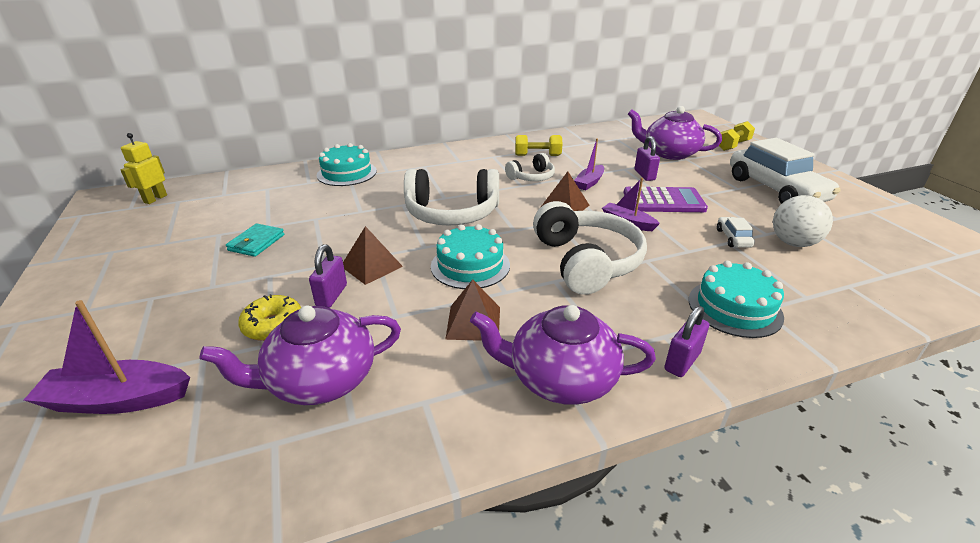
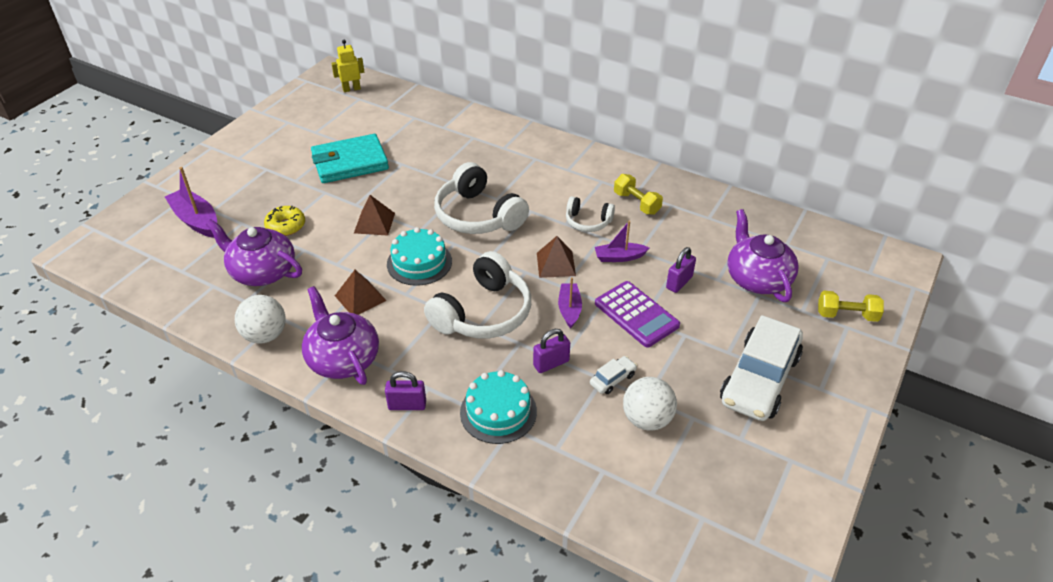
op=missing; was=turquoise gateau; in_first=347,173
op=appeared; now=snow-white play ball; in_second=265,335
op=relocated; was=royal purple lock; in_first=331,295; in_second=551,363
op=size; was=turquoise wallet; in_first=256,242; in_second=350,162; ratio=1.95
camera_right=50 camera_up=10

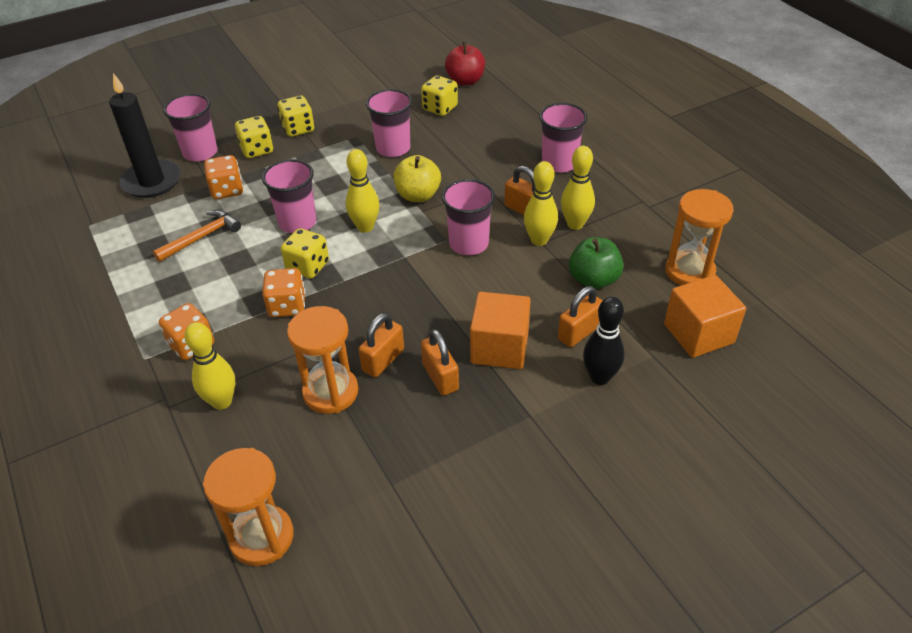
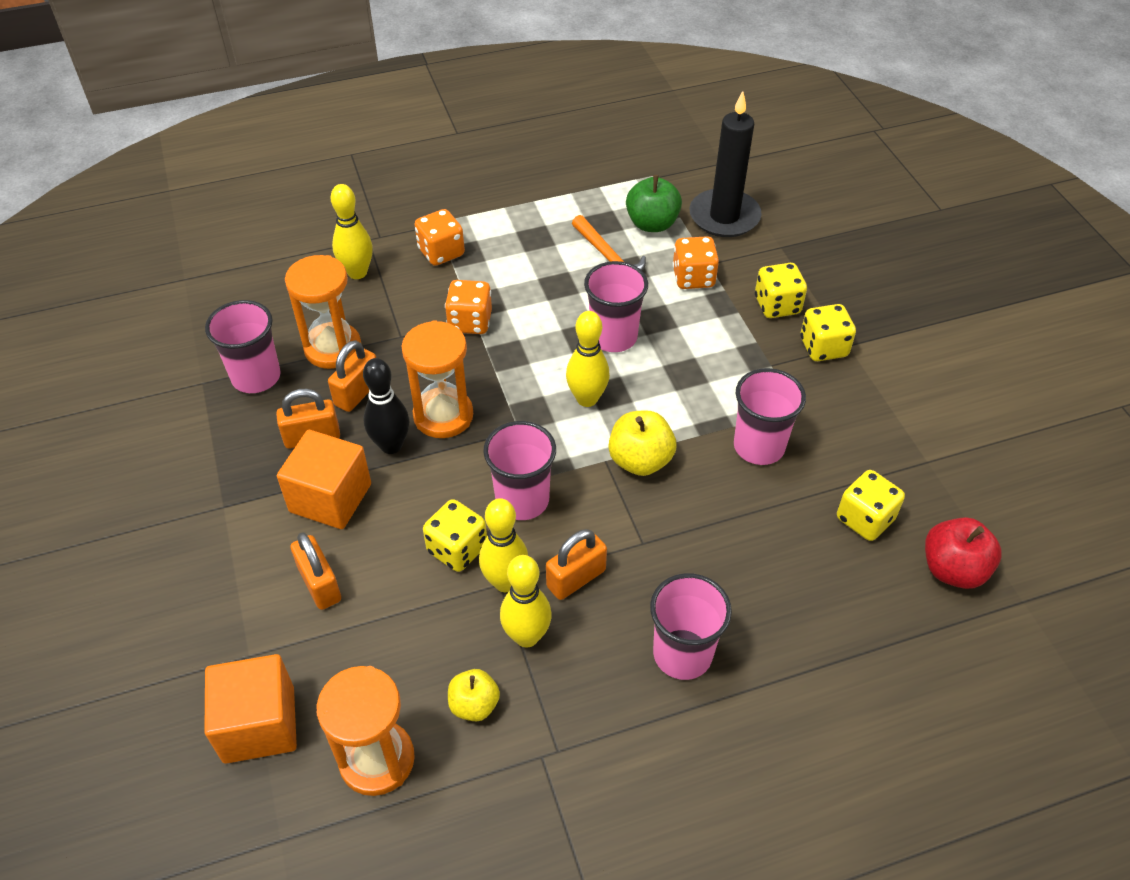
op=appeared; now=bright yellow toy apple; in_second=474,705
op=relocated; was=pink beaker; in_first=200,153; in_second=256,377
op=relocated; was=orange sand timer; in_first=262,537; in_second=443,415
op=relocated; was=bright yellow dice; in_first=308,266; in_second=457,549
op=relocated; was=emerald toy apple; in_first=593,280; in_second=652,224
op=relocated; was=black tenpin; in_first=600,377; in_second=391,445
op=spun; was=orange lock; in_first=383,360; in_second=357,393; clockwise=75
camera_right=100 camera_up=5

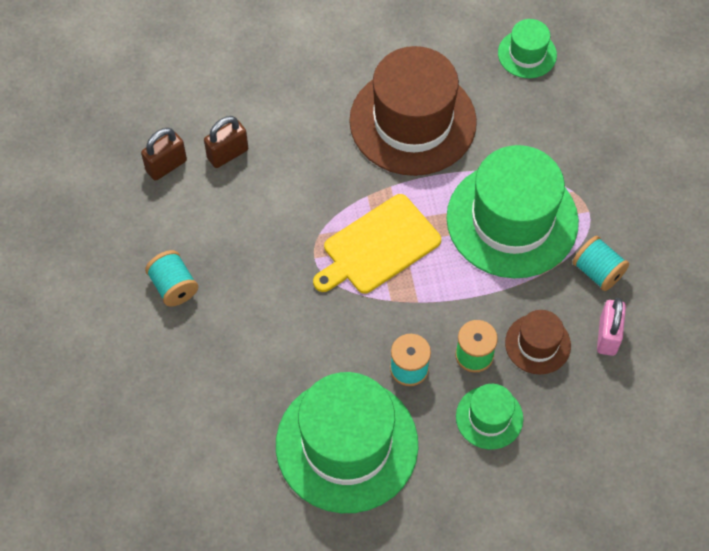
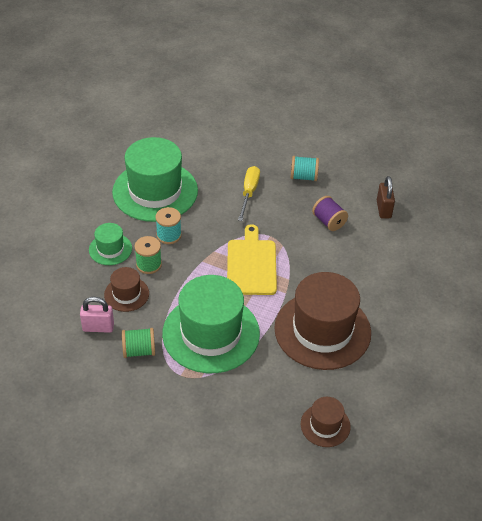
op=missing; was=russet lock; in_first=227,154
op=appeared; now=bright yellow flat screwdriver; in_second=249,192
op=appeared; now=royal purple spool; in_second=329,221
op=colour; was=emerald tall hat; now=russet tall hat; in_first=527,54; in_second=325,425
op=colour; was=turquoise spool; now=emerald spool; in_first=597,271; in_second=139,351
op=spun; was=pink lock; in_first=607,336; in_second=98,327; clockwise=-45
camera_right=125 camera_up=-15

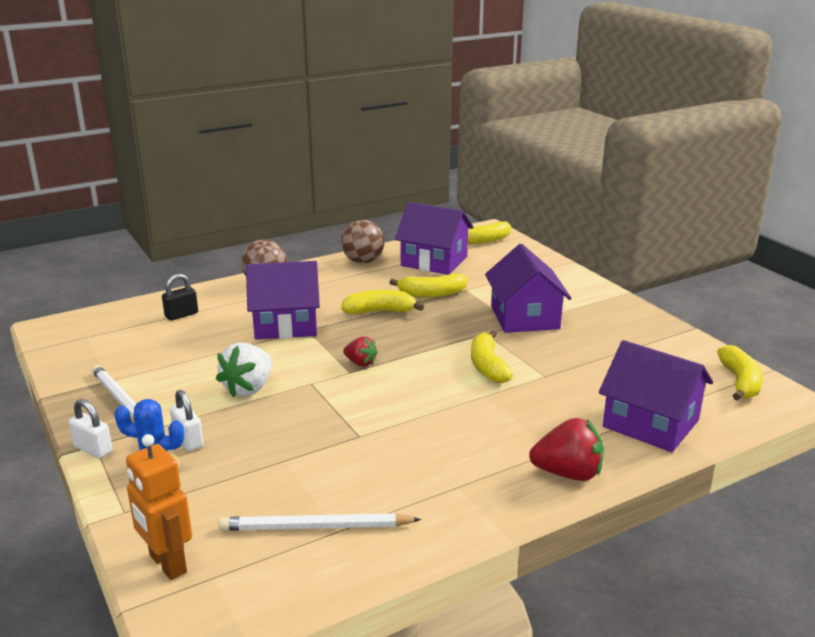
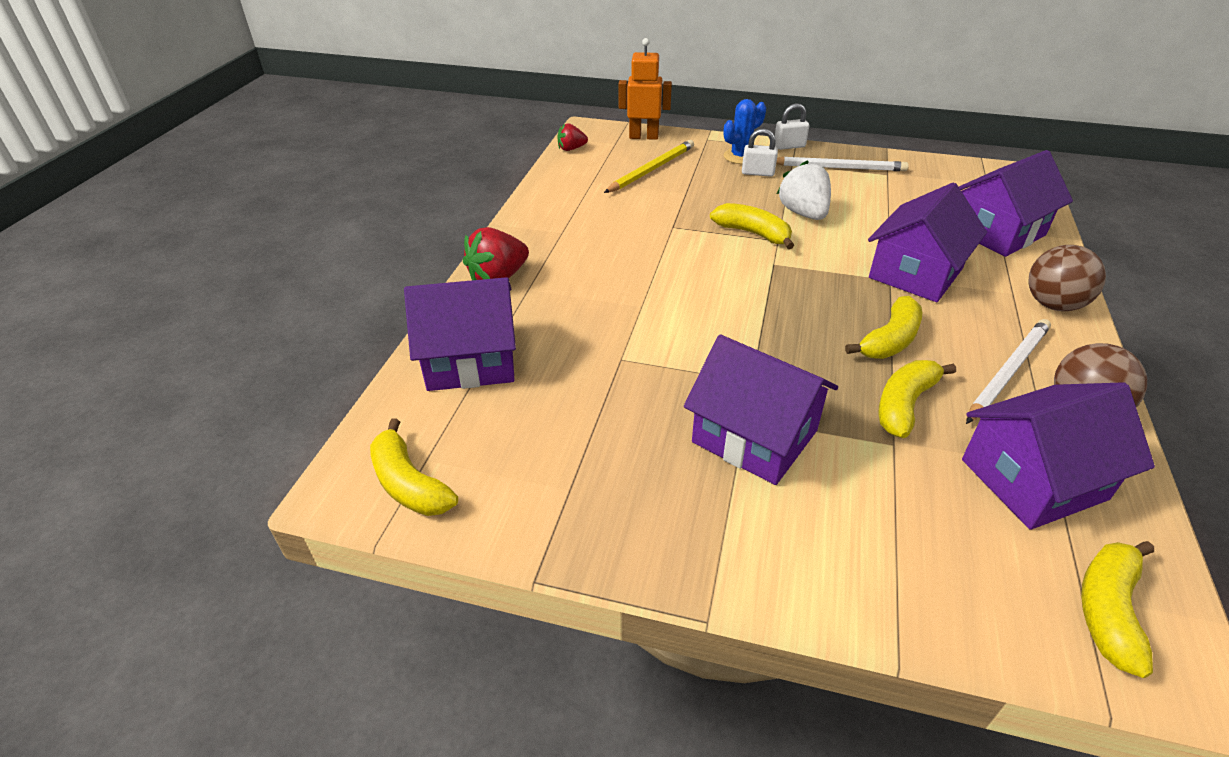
op=appeared; now=bright yellow wooden pencil; in_second=651,169
op=relocated; was=snow-white wooden pencil; in_first=315,527; in_second=1007,372
op=relocated; was=red toy strawberry; in_first=360,363; in_second=571,149
op=relocated; was=bright yellow banana; in_first=487,366; in_second=753,233
op=exchanged; was=black lock; now=royal purple toy house; in_first=181,315; in_second=997,232
camera_right=135 camera_up=15

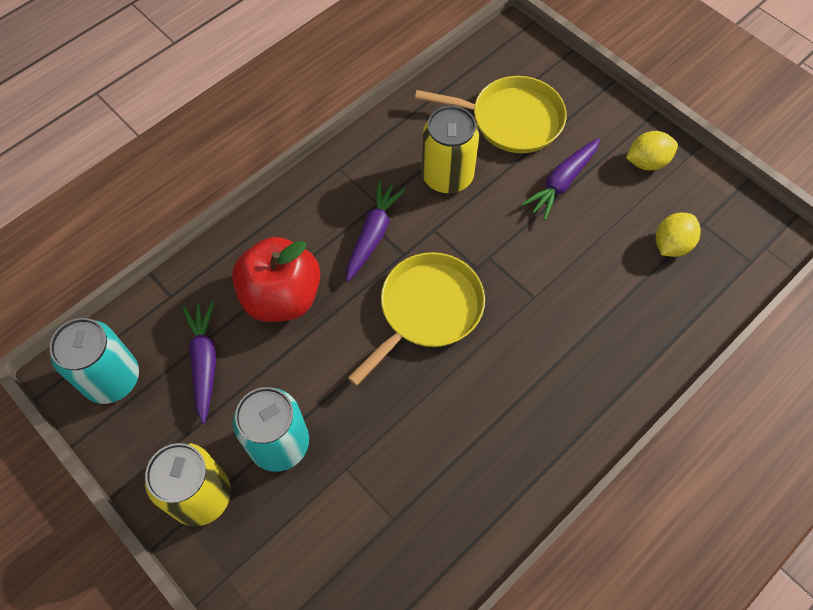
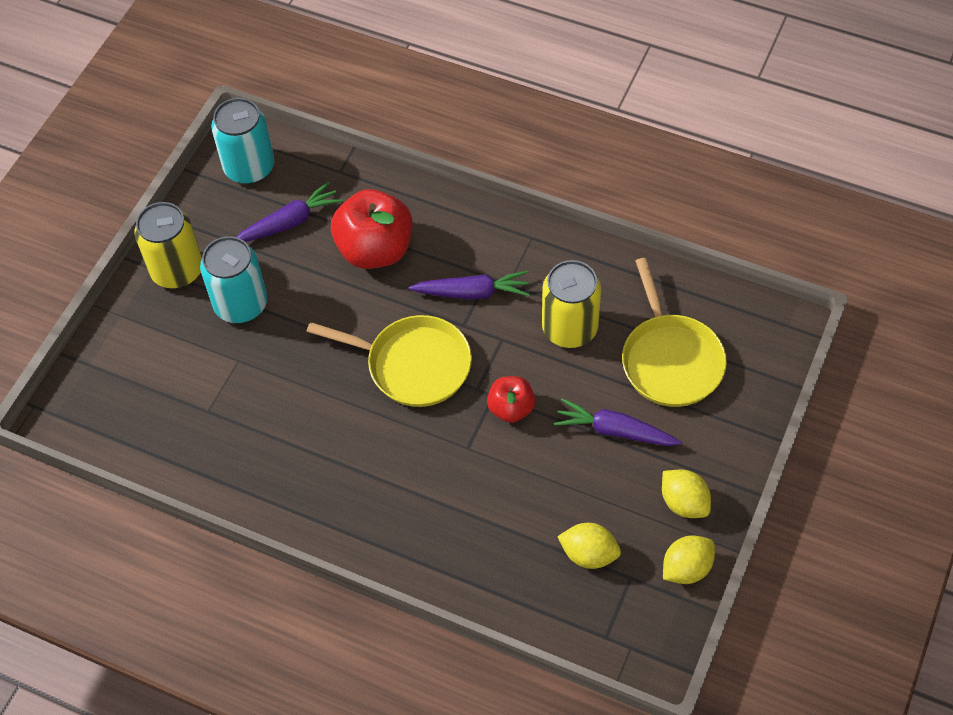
op=appeared; now=red toy apple; in_second=511,408
op=appeared; now=bright yellow lemon; in_second=686,568
camera_right=70 camera_up=-5

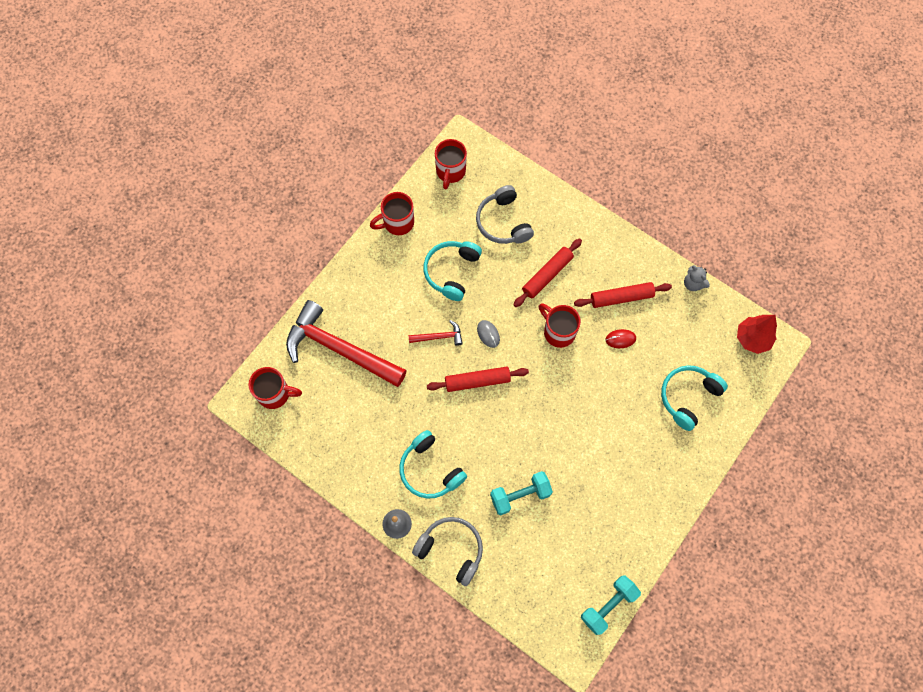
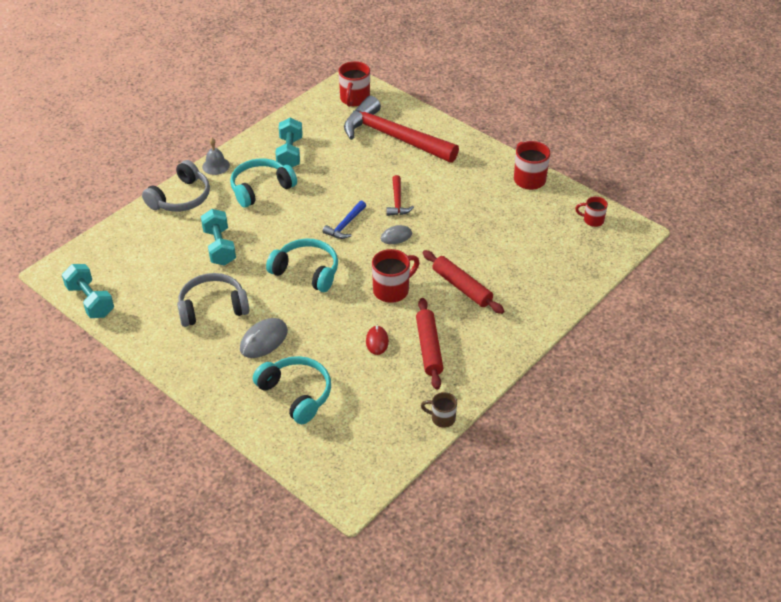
op=missing; was=red tree; in_first=752,339
op=appeared; now=ash-grey PC mouse; in_second=263,340
op=appeared; now=turquoise dumbbell; in_second=290,153
op=relocated; was=turquoise headphones; in_first=451,272; in_second=306,271
op=relocated; was=ash-grey headphones; in_first=503,222; in_second=212,307
op=exchanged; was=red rolling pin; now=royal blue claw hammer; in_first=477,381; in_second=345,225
op=exchanged; was=ash-grey stuffed bear; now=russet coffee mug; in_first=693,284; in_second=442,418
op=spun; was=red claw hammer; in_first=339,349; in_second=393,137; clockwise=-90
op=size; was=red coffee mug; in_first=450,172; in_second=592,220; ratio=0.6
camera_right=95 camera_up=-25

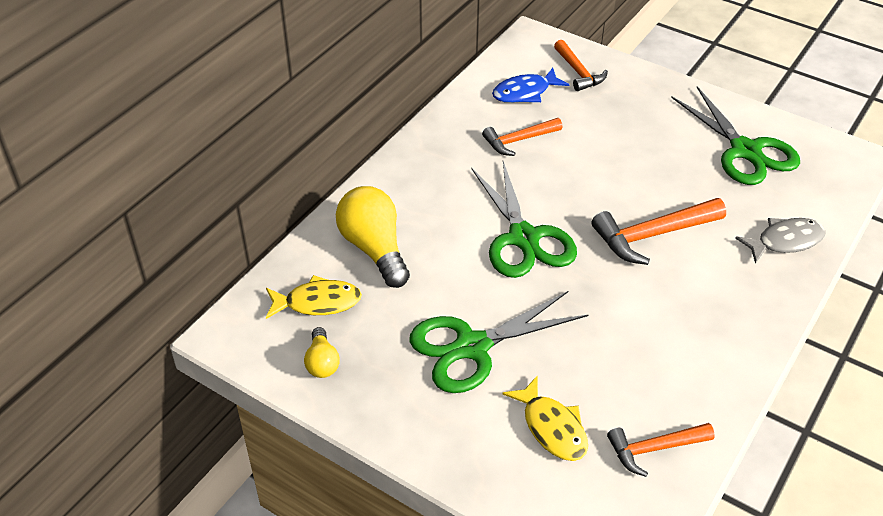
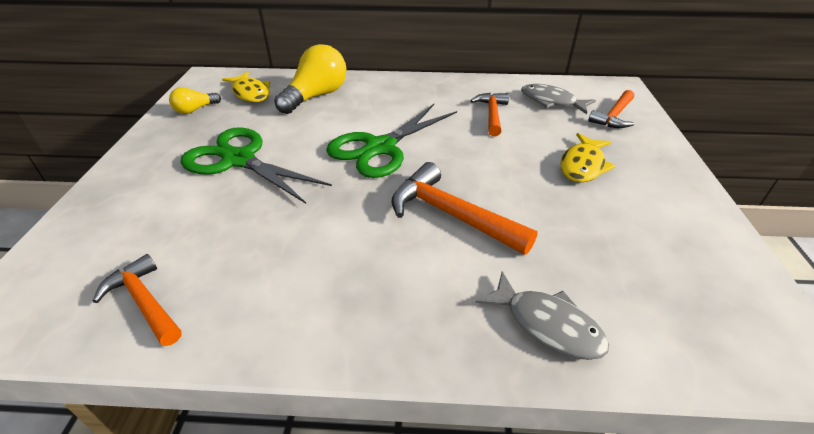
op=missing; was=emerald scissors; in_first=745,151
op=relocated; was=bright yellow toy fish; in_first=552,427; in_second=583,165
op=colour; was=royal blue toy fish; now=ash-grey toy fish; in_first=525,92; in_second=551,101
op=spun; was=orange claw hammer; in_first=518,140; in_second=492,114; clockwise=60
camera_right=60 camera_up=-5

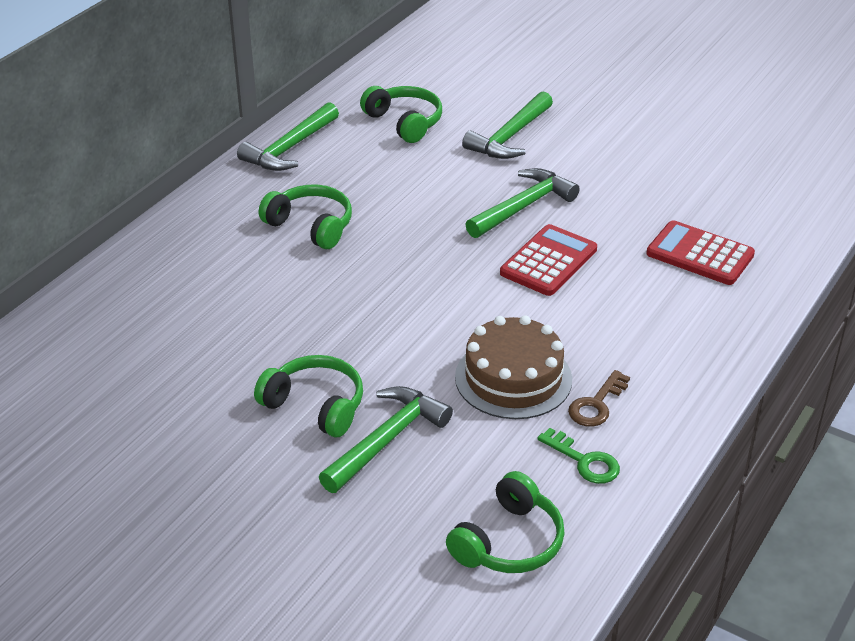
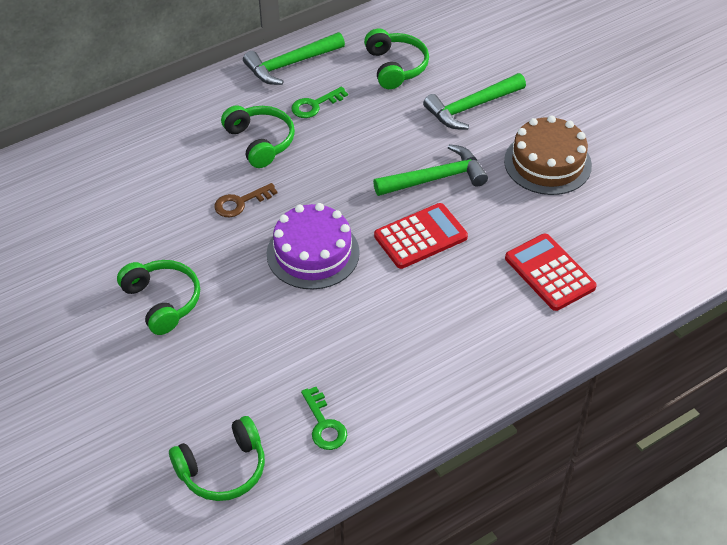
op=missing; was=emerald claw hammer; in_first=387,440
op=appeared; now=royal purple gateau; in_second=313,253
op=appeared; now=emerald door key; in_second=315,105
op=relocated; was=russet gateau; in_first=513,378; in_second=547,163
op=relocated; was=russet door key; in_first=596,404; in_second=240,203
camera_right=25 camera_up=10

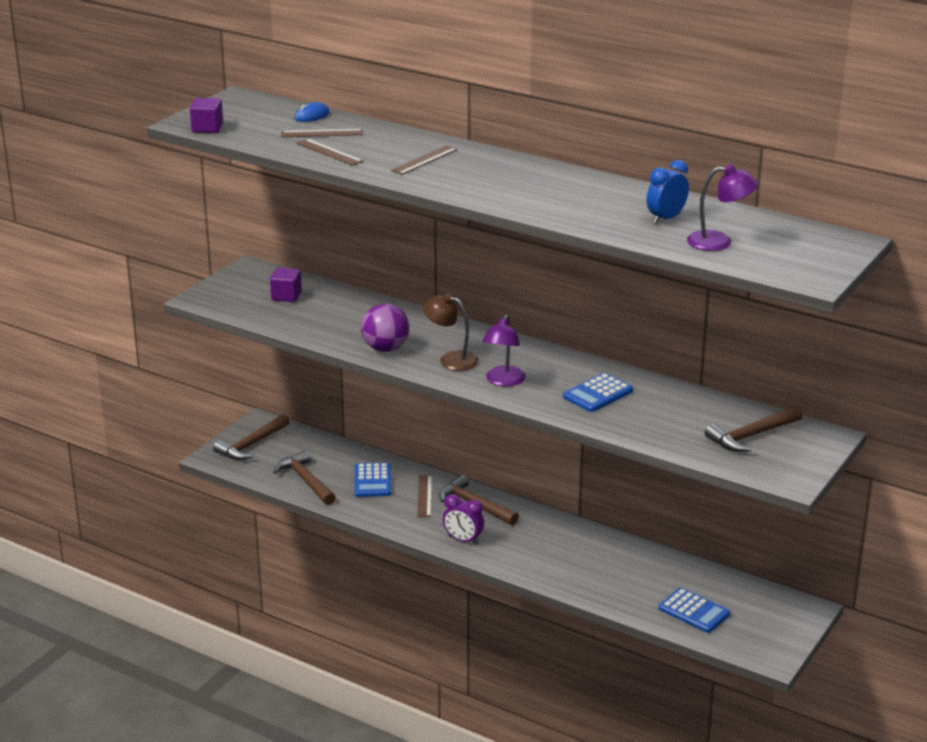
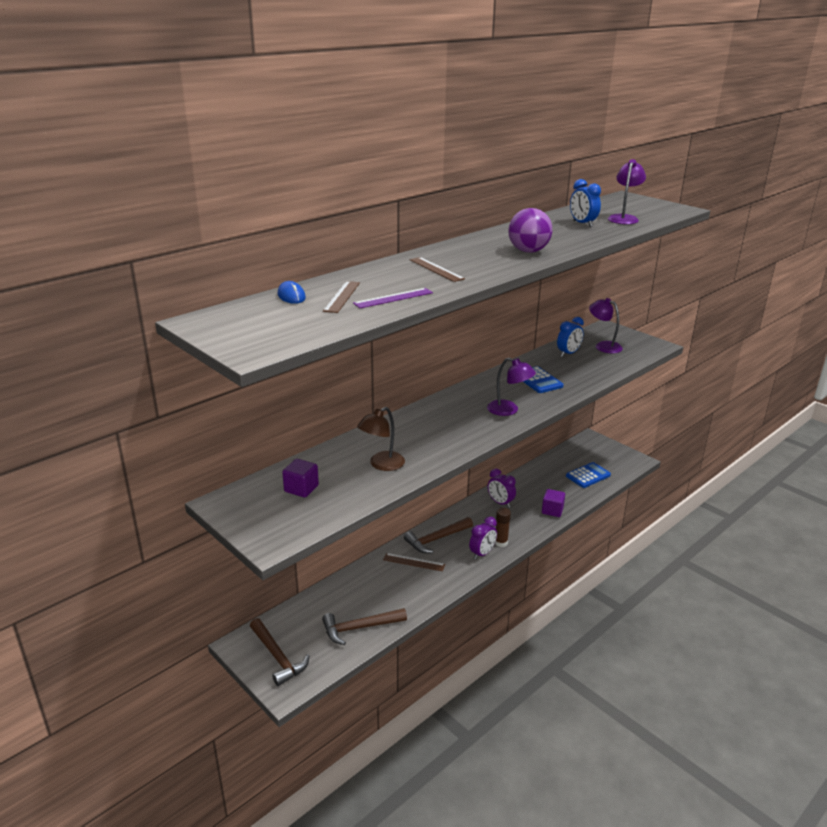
op=missing; was=royal blue calculator; in_first=372,481
op=appeared; now=royal purple bedside clock; in_second=500,503
op=appeared; now=russet stick of glue; in_second=501,542
op=appeared; now=royal blue bedside clock; in_second=568,353
op=relocated; was=royal purple block; in_first=207,128; in_second=552,510
op=relocated; was=royal purple play ball; in_first=385,348; in_second=528,251
op=relocated; was=russet reading lamp; in_first=451,359; in_second=381,465
op=exchanged; was=russet claw hammer; now=royal purple reading lamp; in_first=752,436; in_second=603,346
op=colour; was=russet measuring stick; now=royal purple measuring stick; in_first=329,152; in_second=393,298
camera_right=-75 camera_up=0

